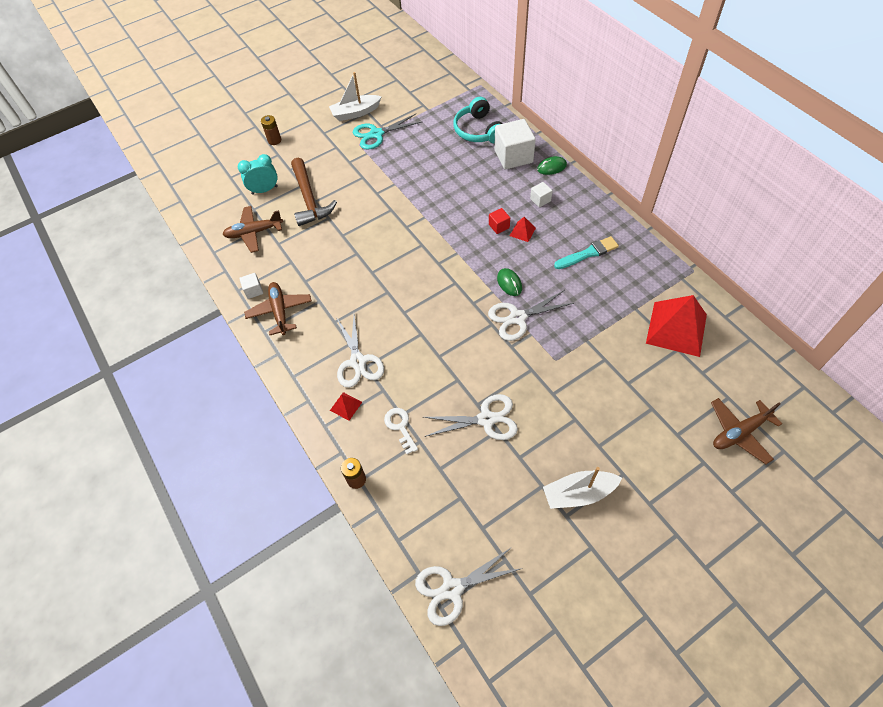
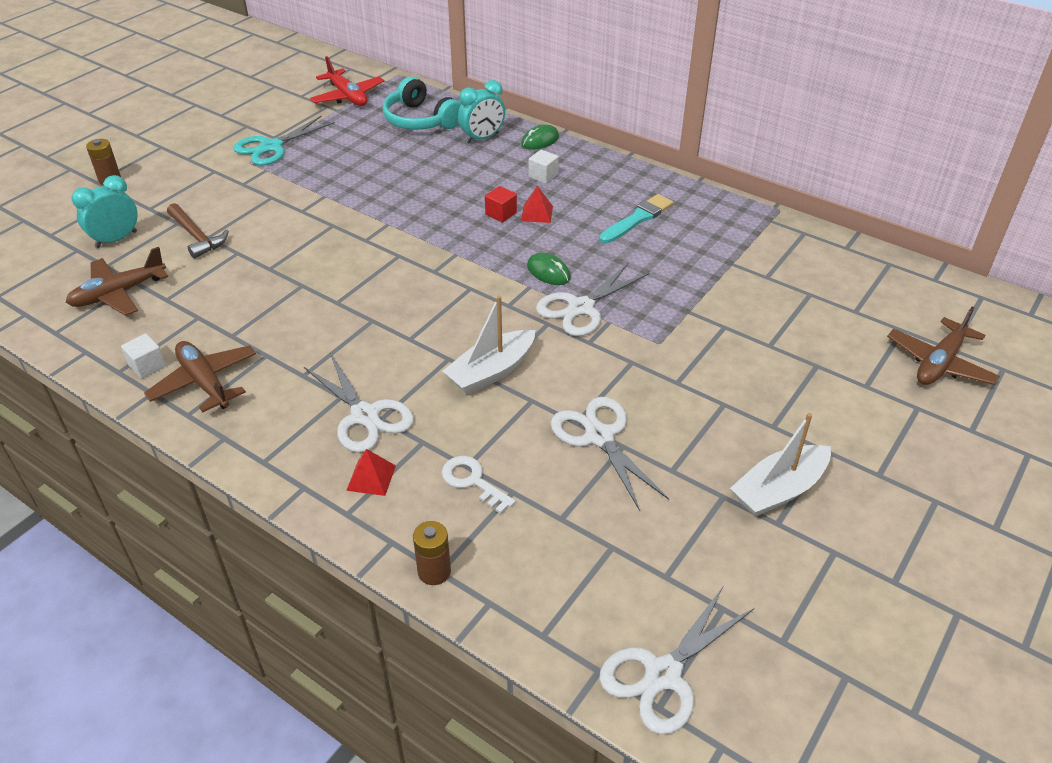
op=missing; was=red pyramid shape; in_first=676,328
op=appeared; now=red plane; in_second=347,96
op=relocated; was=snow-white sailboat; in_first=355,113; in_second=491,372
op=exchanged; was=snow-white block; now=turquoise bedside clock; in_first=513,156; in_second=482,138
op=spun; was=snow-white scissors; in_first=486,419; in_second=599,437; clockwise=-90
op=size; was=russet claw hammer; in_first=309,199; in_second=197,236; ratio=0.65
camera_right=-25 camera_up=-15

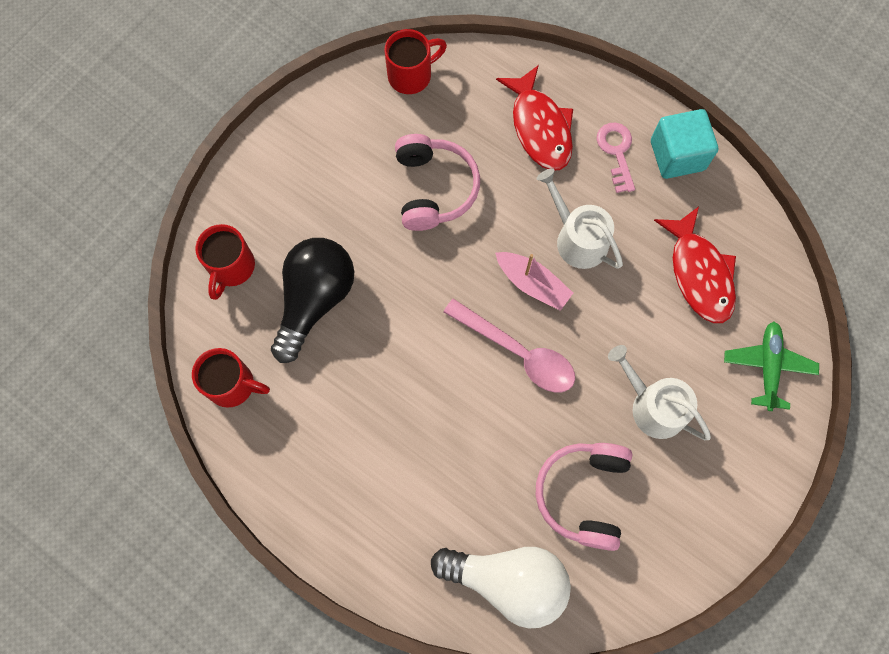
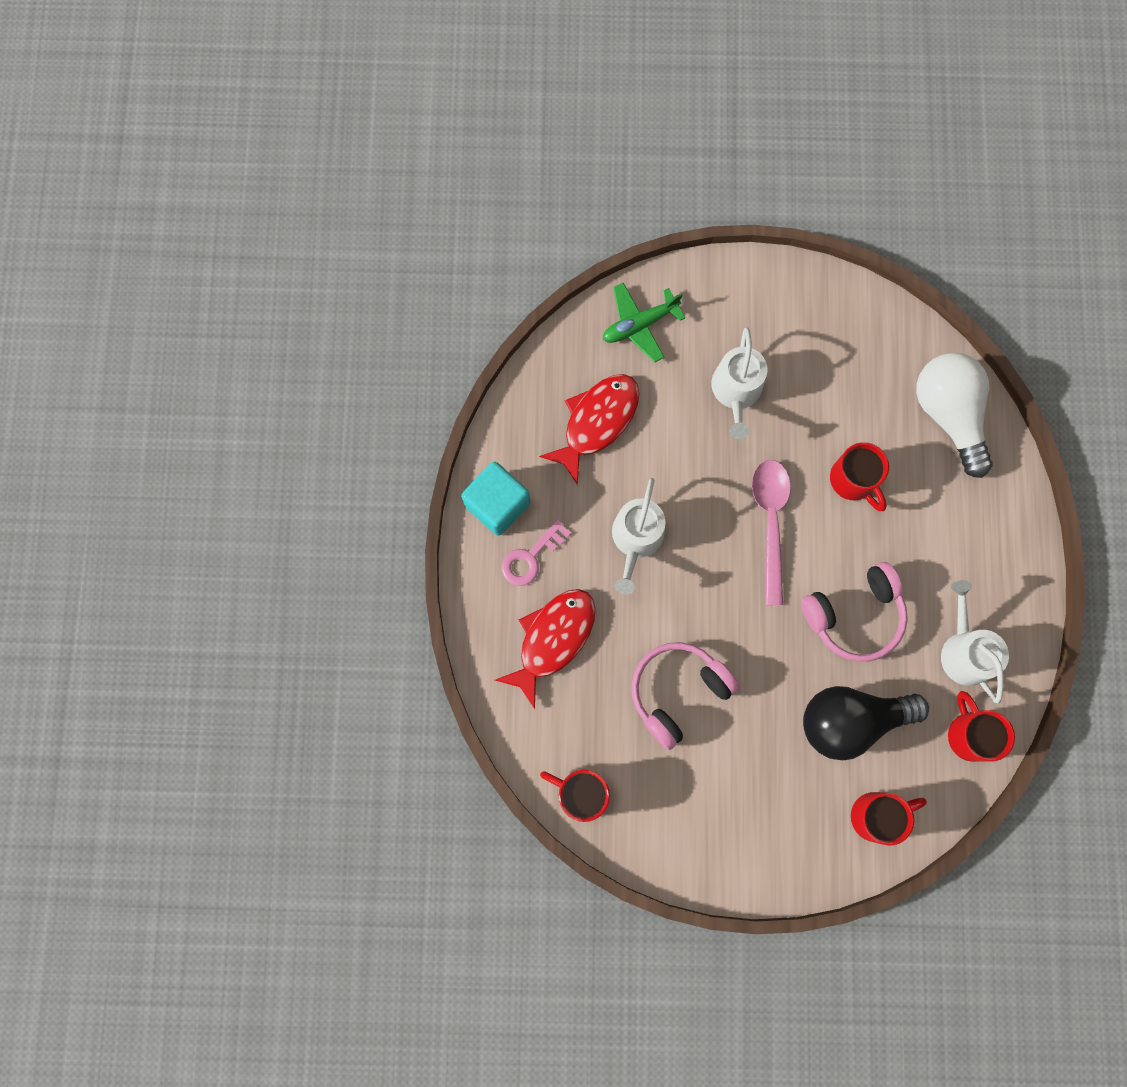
op=missing; was=pink sailboat; in_first=532,284
op=appeared; now=red coffee mug; in_second=853,480
op=appeared; now=snow-white watering pot; in_second=964,650
op=relocated; was=pink headphones; in_first=583,494; in_second=854,615
camera_right=-125 camera_up=5

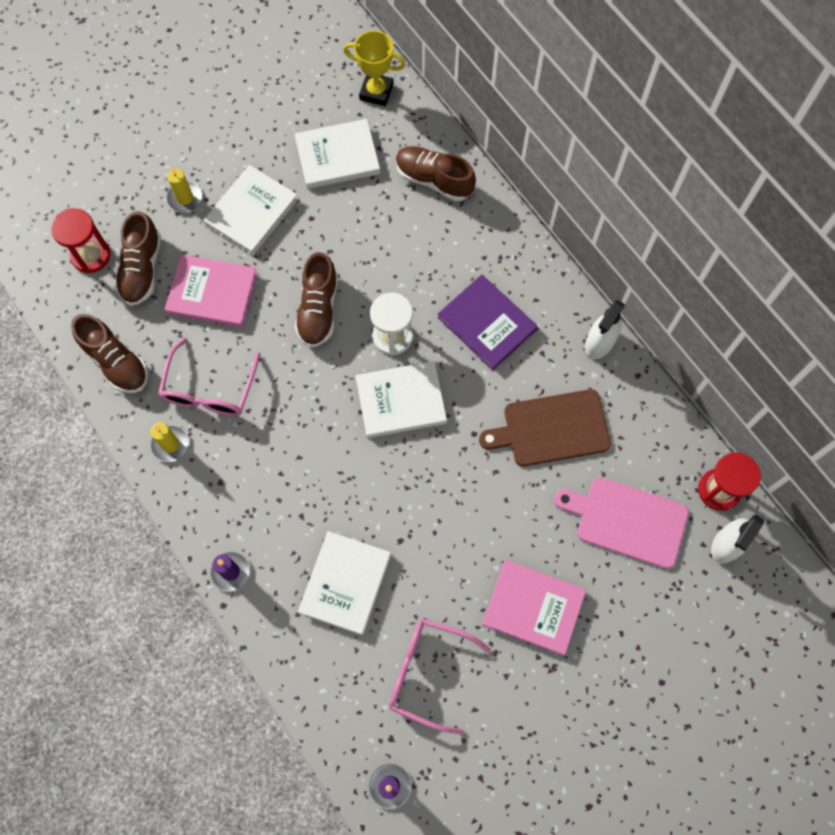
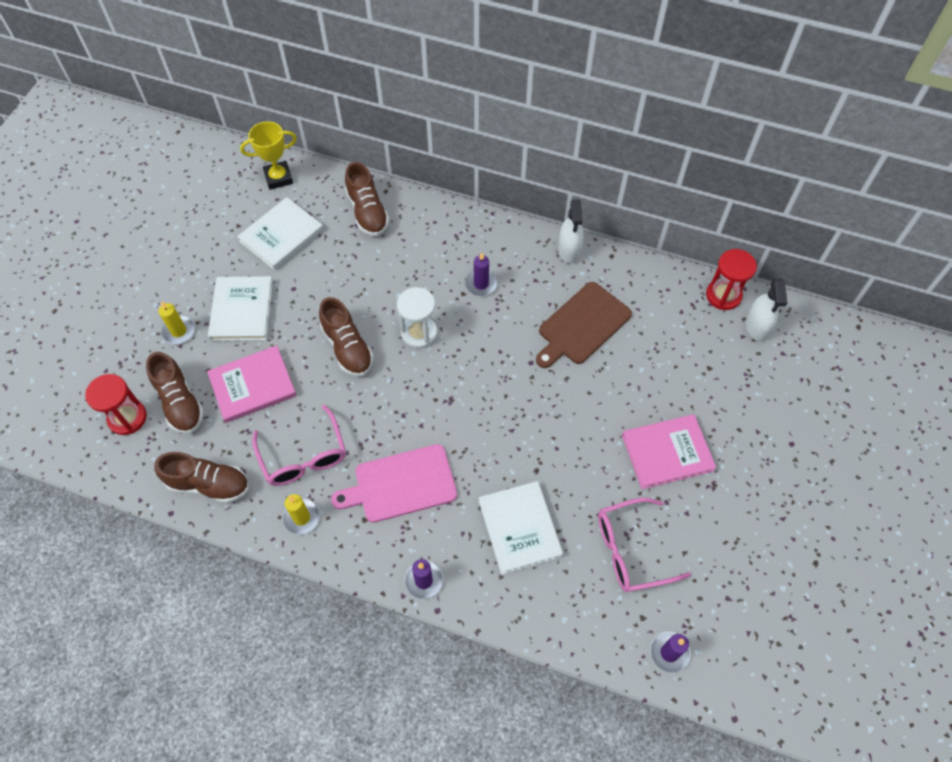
op=missing; was=snow-white book; in_first=401,401
op=relocated; was=pink cutting board; in_first=627,521; in_second=401,484
op=exchanged; was=royal purple book; now=royal purple candle; in_first=487,323; in_second=481,284
op=spun; was=russet sneaker; in_first=434,180; in_second=367,212; clockwise=-105
camera_right=-35 camera_up=-10

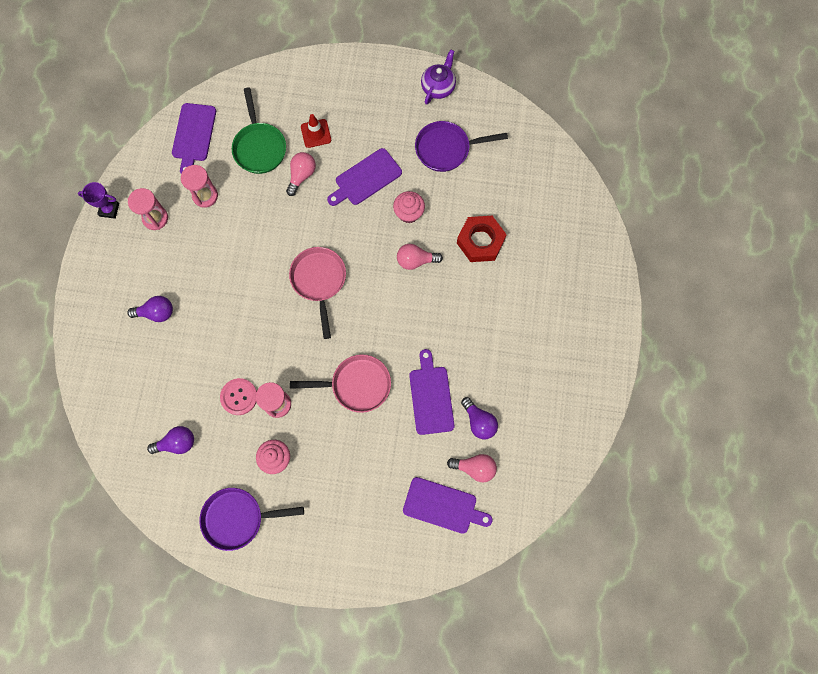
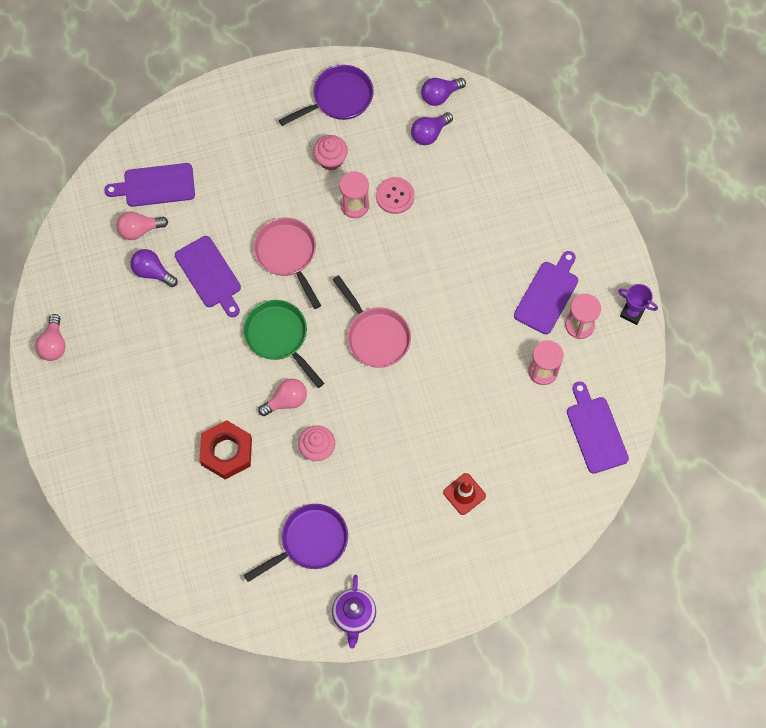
op=relocated; was=royal purple lightbulb; in_first=156,313; in_second=440,95
op=relocated; was=emerald frying pan; in_first=259,147; in_second=279,337
op=relocated; was=pink lightbulb; in_first=301,175; in_second=53,344
op=relocated; was=royal purple cutting board; in_first=366,178; in_second=548,295
op=spun; was=royal purple prize cup; in_first=109,210; in_second=632,313; clockwise=45
op=spun; was=pink frying pan; in_first=356,385; in_second=287,254; clockwise=90
camera_right=155 camera_up=-5

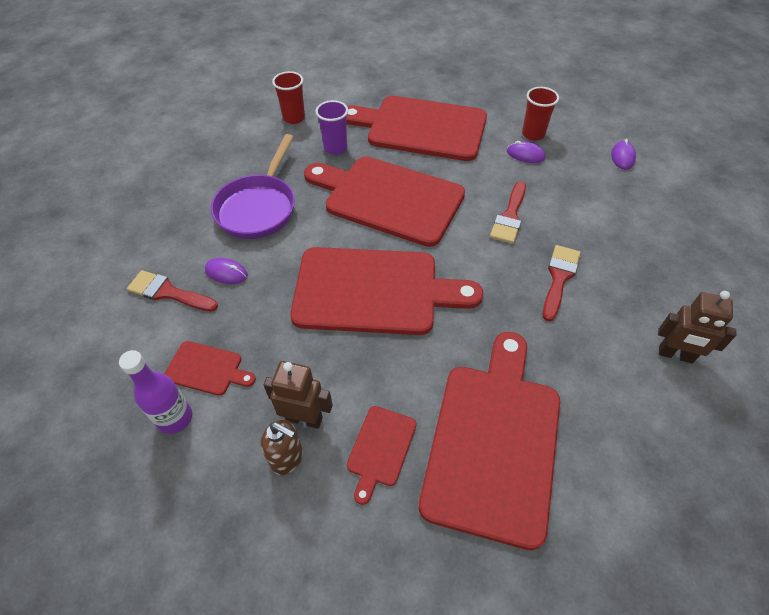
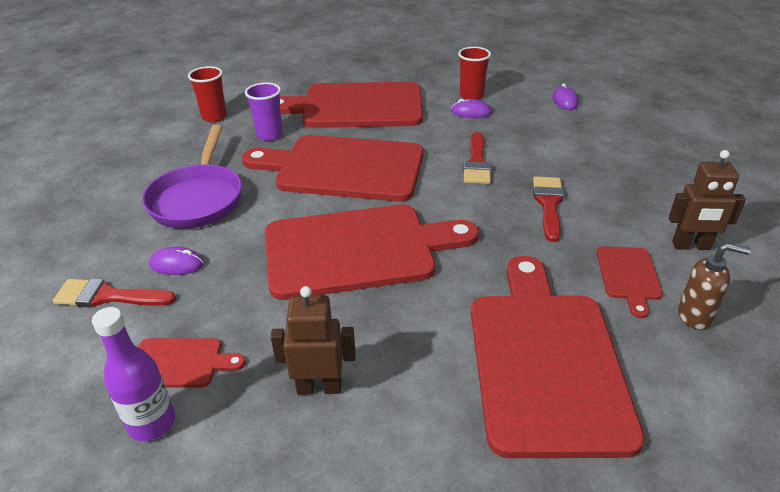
op=relocated; was=russet soap dispenser; in_first=287,458; in_second=695,316
op=relocated; was=red cutting board; in_first=380,449; in_second=628,276
camera_right=-15 camera_up=-15

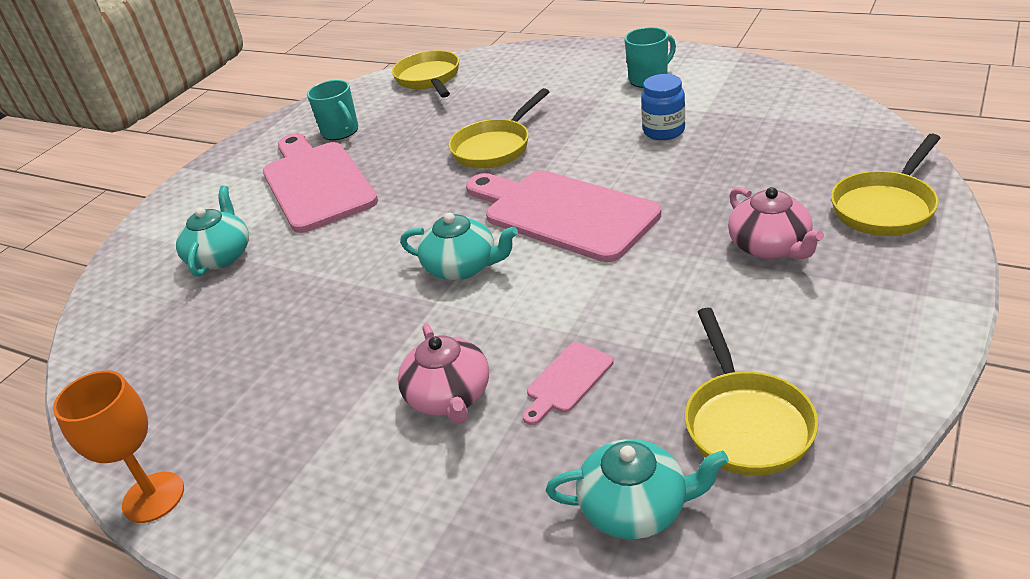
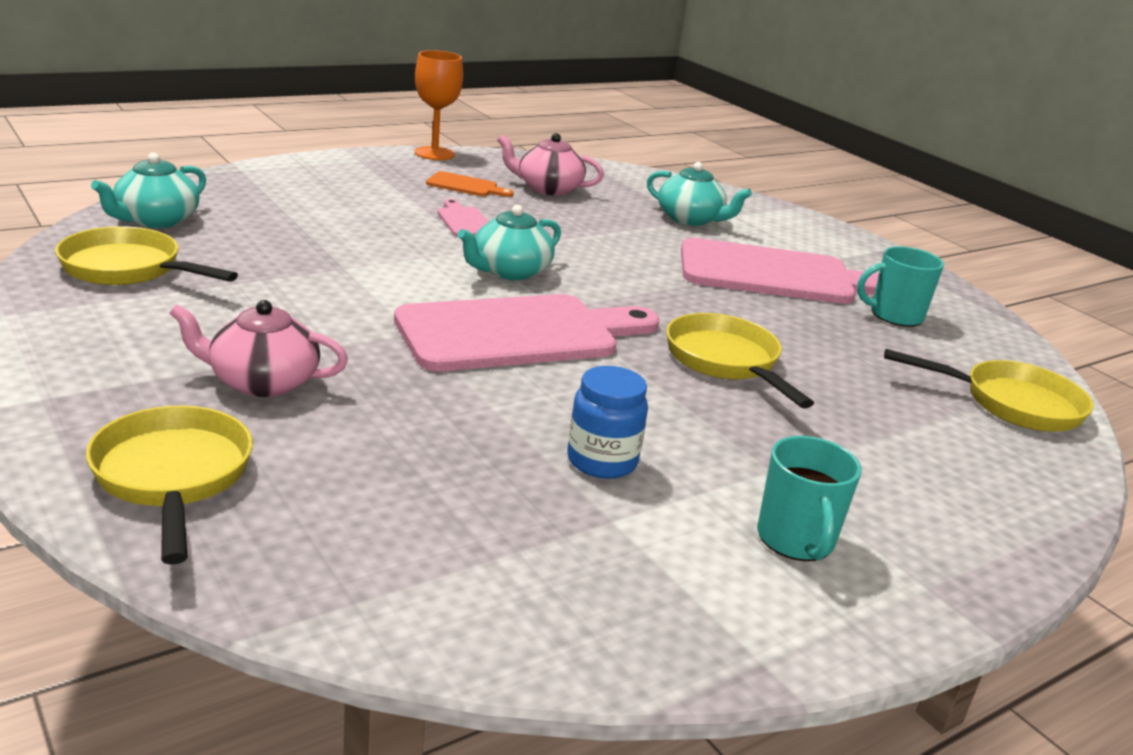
op=appeared; now=orange cutting board; in_second=465,186
op=relocated; was=pink tea pot; in_first=449,397; in_second=548,188
op=relocated; was=pink cutting board; in_first=567,381; in_second=464,221
camera_right=110 camera_up=-10

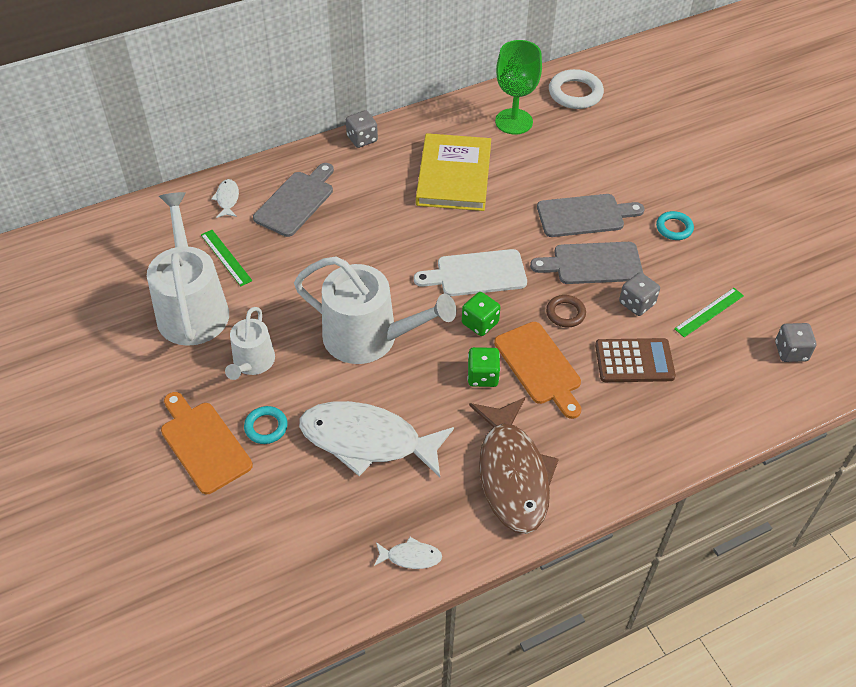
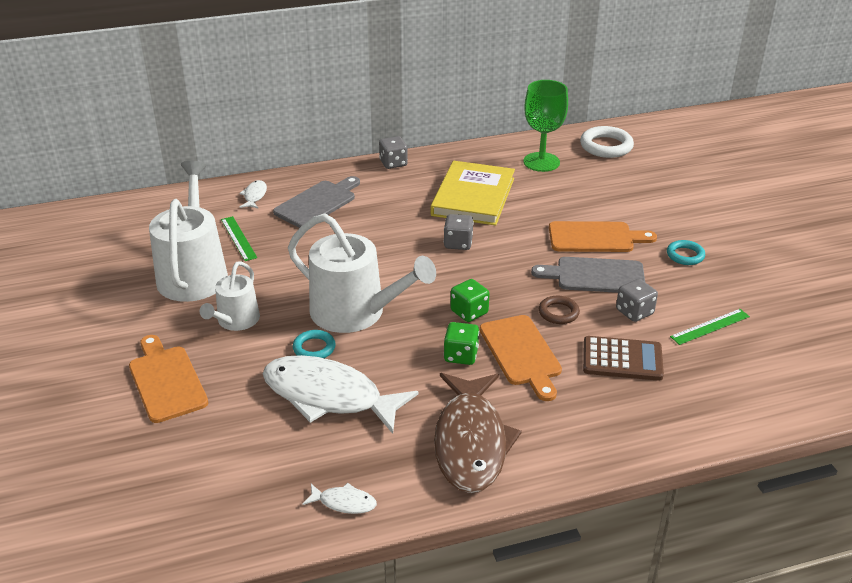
op=missing; was=snow-white cutting board; in_first=476,274
op=relocated; was=turquoise torus; in_first=266,427; in_second=314,348
op=relocated; was=ash-grey dice; in_first=791,351; in_second=458,243
op=colour; was=ash-grey cutting board; now=orange cutting board; in_first=584,215; in_second=595,237
camera_right=10 camera_up=-15

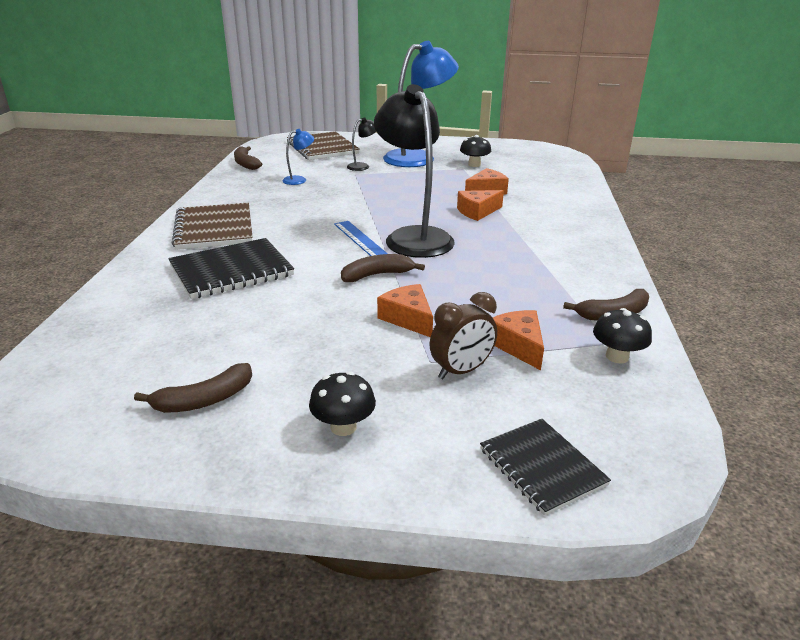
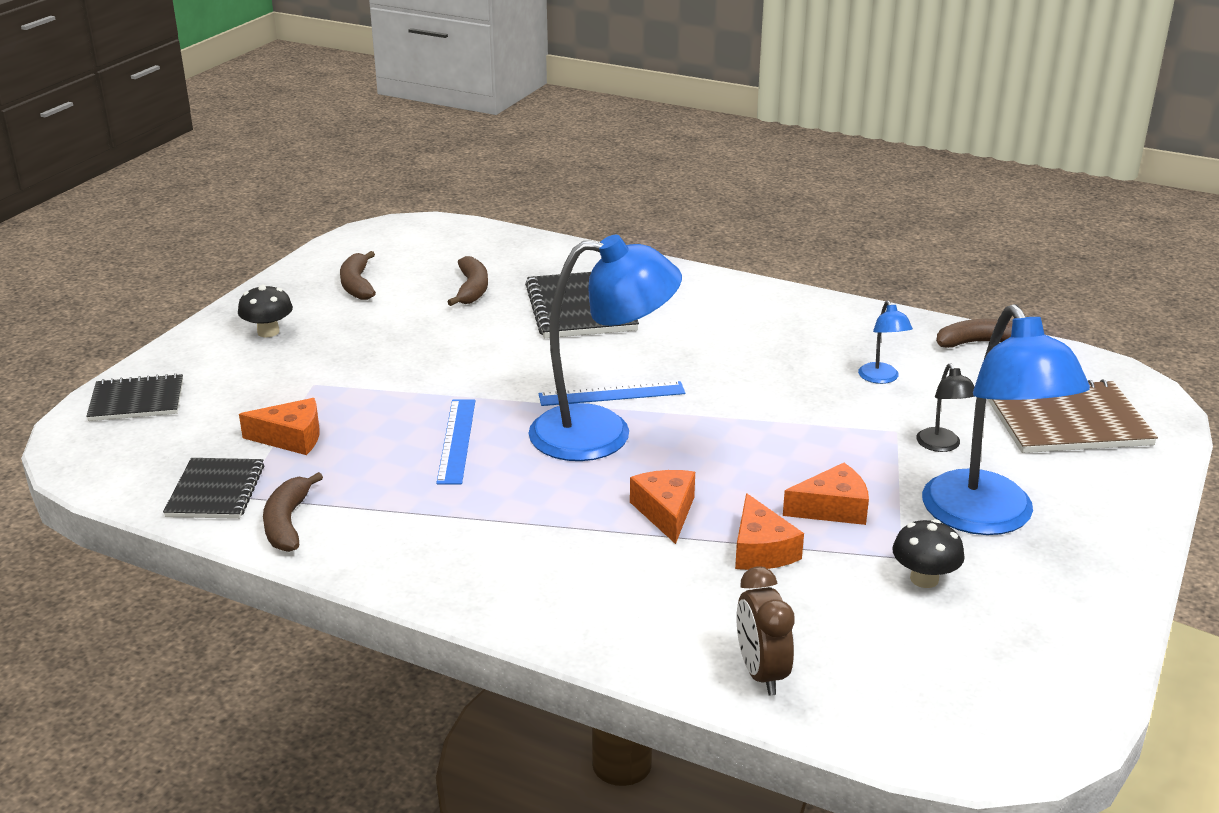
op=missing; was=russet exercise book; in_first=214,228
op=appeared; now=royal blue measuring stick; in_second=457,440
op=relocated; was=russet banana; in_first=377,275; in_second=472,289
op=relocated; was=orange cheese wedge; in_first=408,318; in_second=832,508
op=relocated; was=russet bedside clock; in_first=461,371; in_second=761,673
op=exchanged; was=black fungus; now=black exercise book; in_first=617,356; in_second=215,491
op=colour; was=black reading lamp; now=royal blue reading lamp; in_first=413,237; in_second=602,434
camera_right=110 camera_up=0

